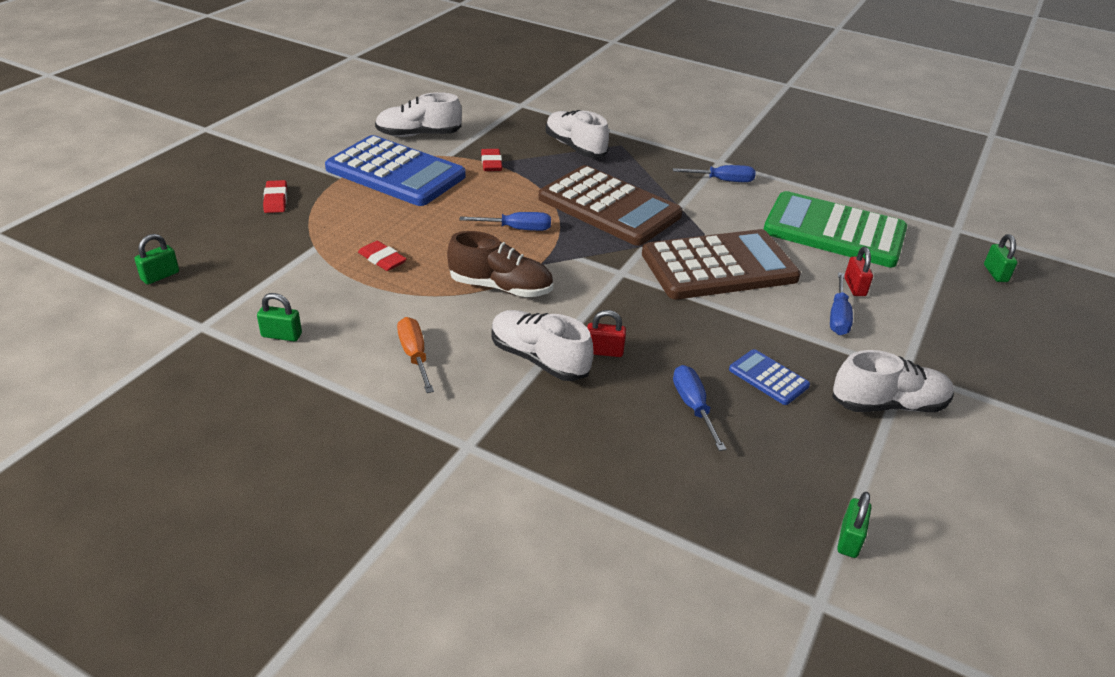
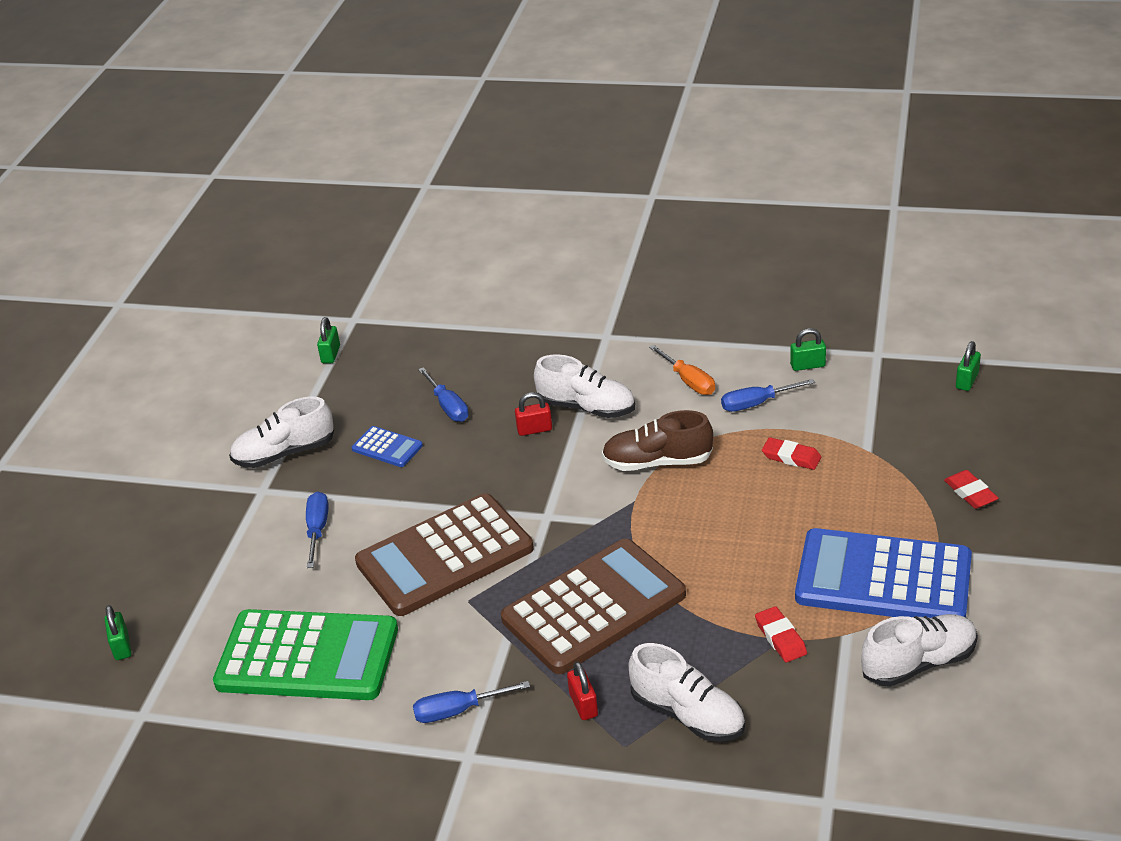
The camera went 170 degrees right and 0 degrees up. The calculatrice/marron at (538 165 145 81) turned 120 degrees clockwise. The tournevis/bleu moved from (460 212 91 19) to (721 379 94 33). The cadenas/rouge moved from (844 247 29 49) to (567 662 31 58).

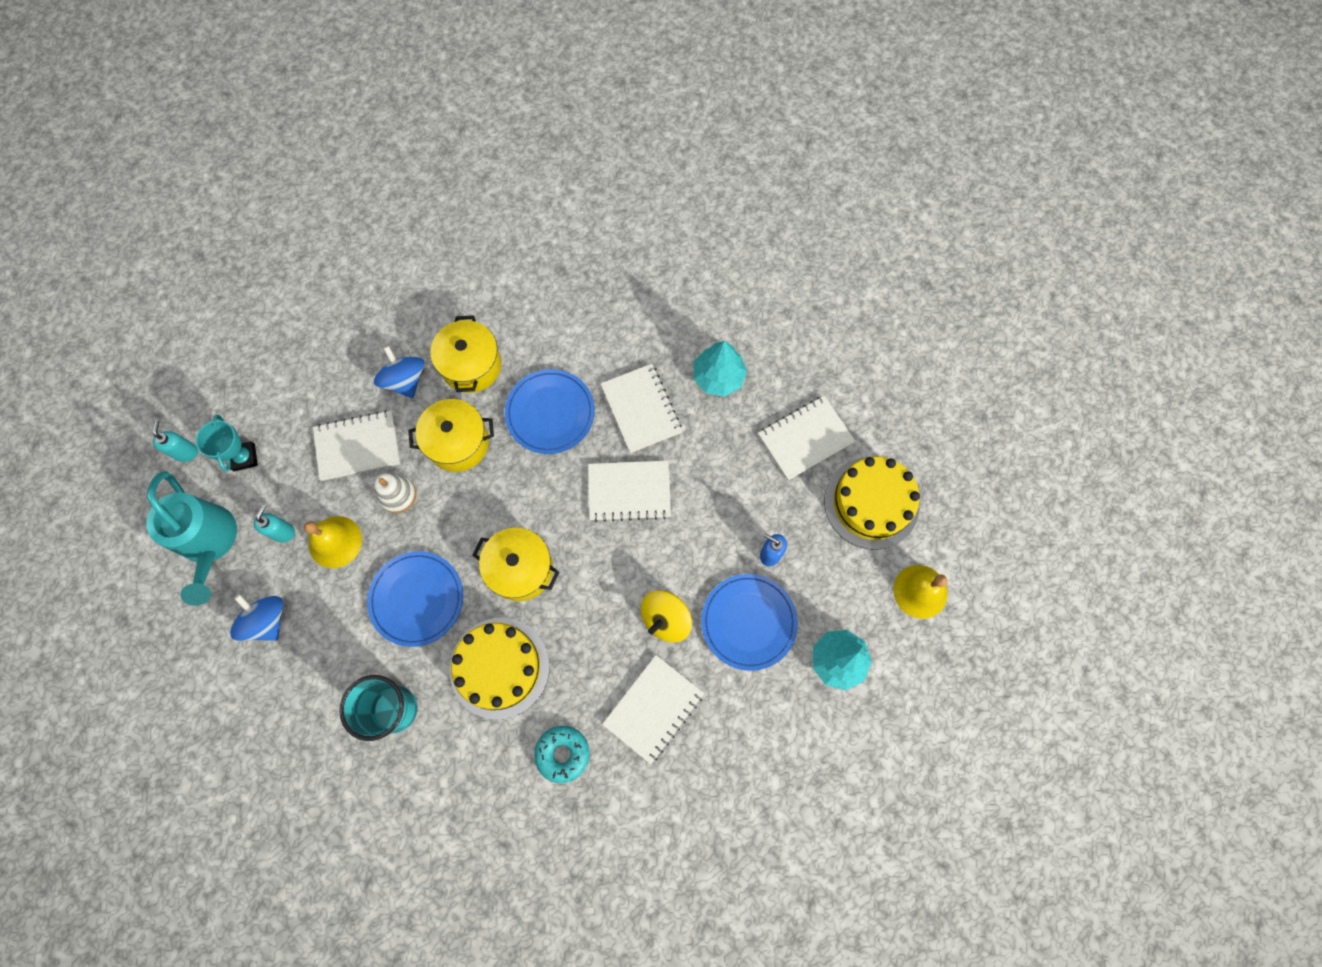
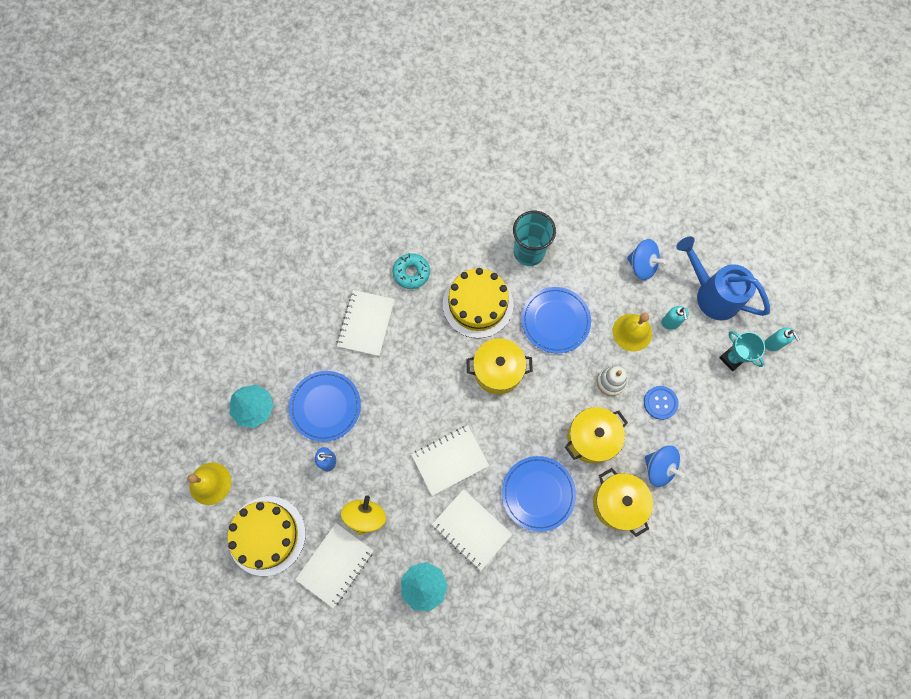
The camera went 155 degrees right and 0 degrees up. The carnet/blanc at (313 410 88 71) was replaced by the bouton/bleu at (644 386 35 34). The arrosoir/turquoise at (146 471 91 135) became the arrosoir/bleu at (676 236 94 84). The toupie/jaune moved from (641 590 51 53) to (341 495 45 40).

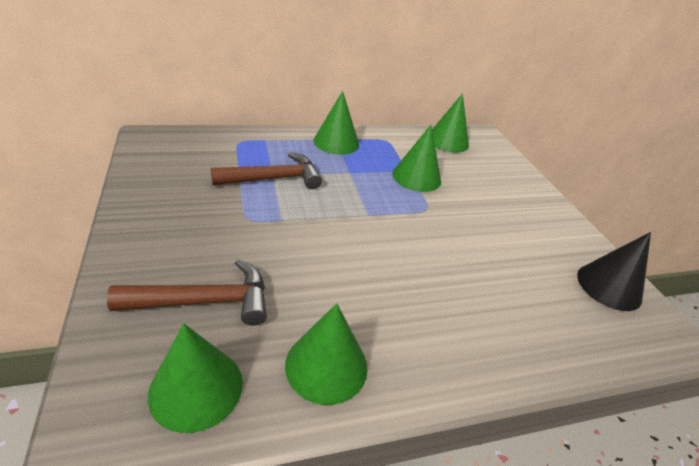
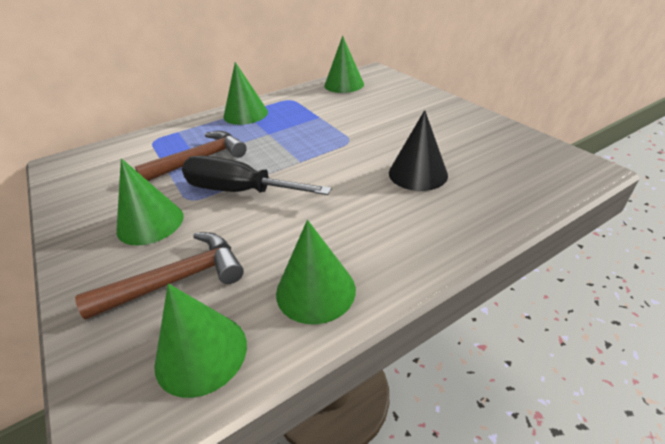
The camera went 10 degrees left and 0 degrees up. The cône/vert moved from (392 125 49 67) to (116 158 68 88). The cône/noir moved from (577 232 74 79) to (389 110 59 81). The tournevis/noir at (182 156 150 39) appeared.

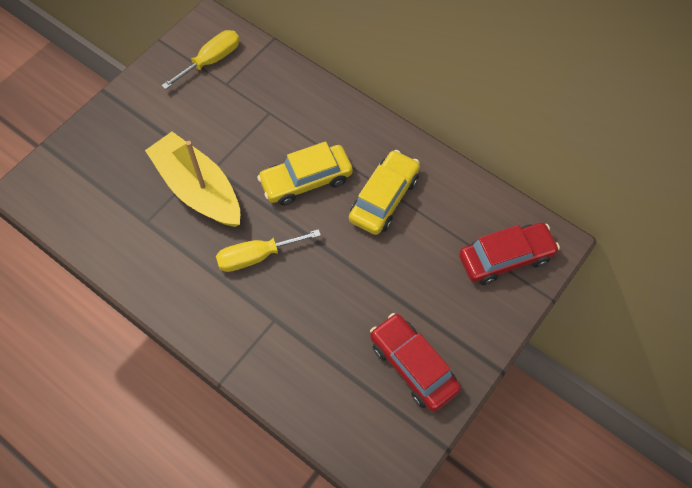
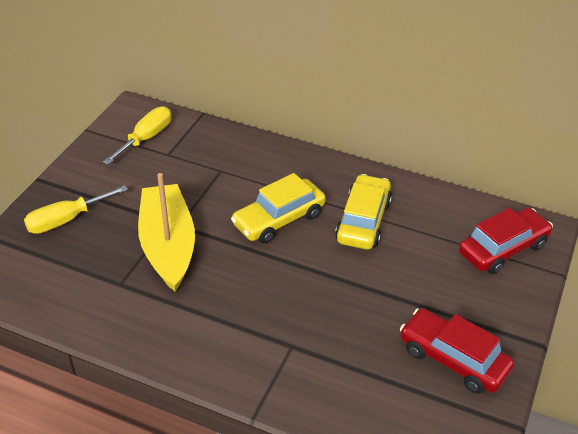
The camera went 15 degrees left and 20 degrees down. The bateau/jaune at (145 132 95 95) turned 45 degrees clockwise. The tournevis/jaune moved from (216 229 105 43) to (24 185 104 49).

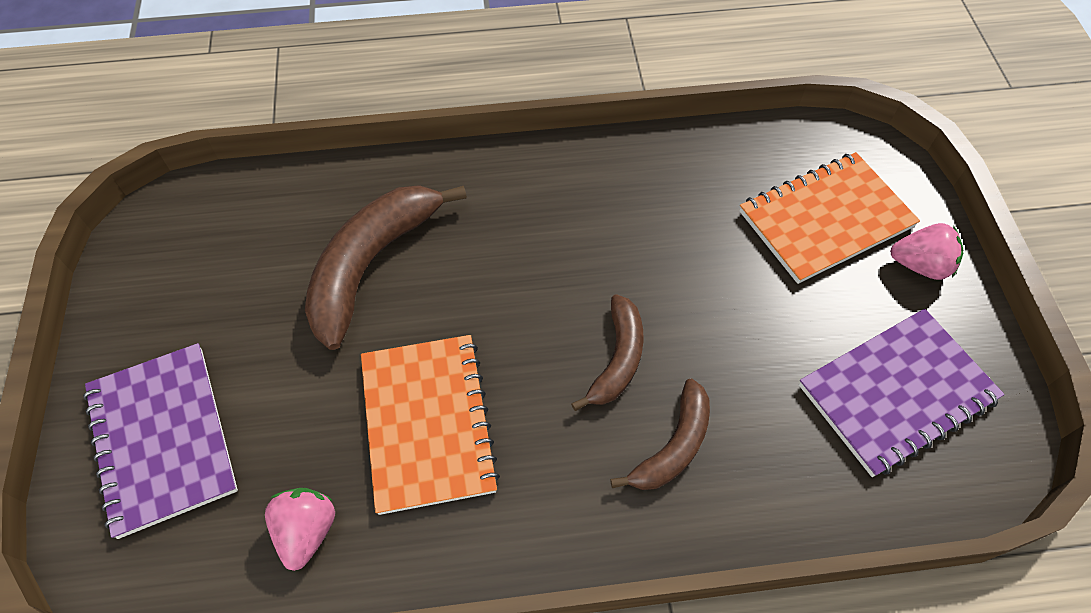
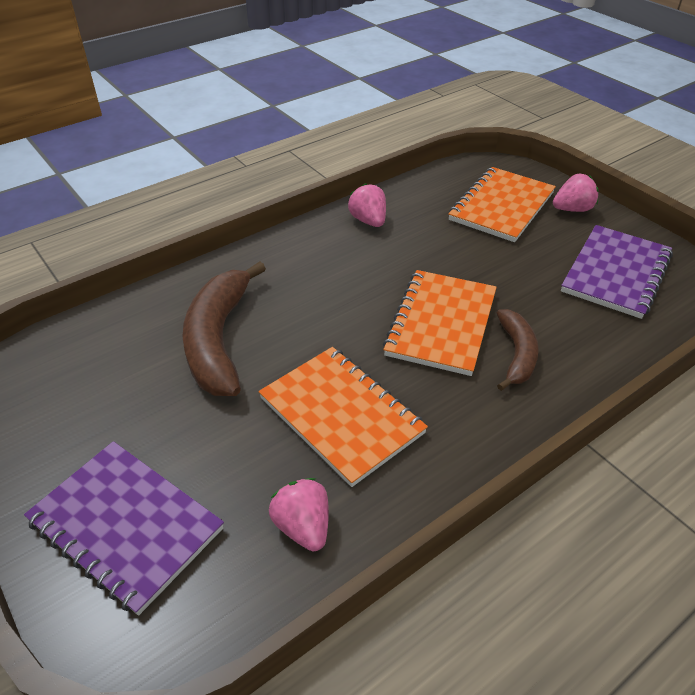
The camera went 30 degrees left and 15 degrees down. The banane/marron at (571 294 73 117) was replaced by the carnet/orange at (383 270 114 106). The fraise/rose at (348 183 38 44) appeared.

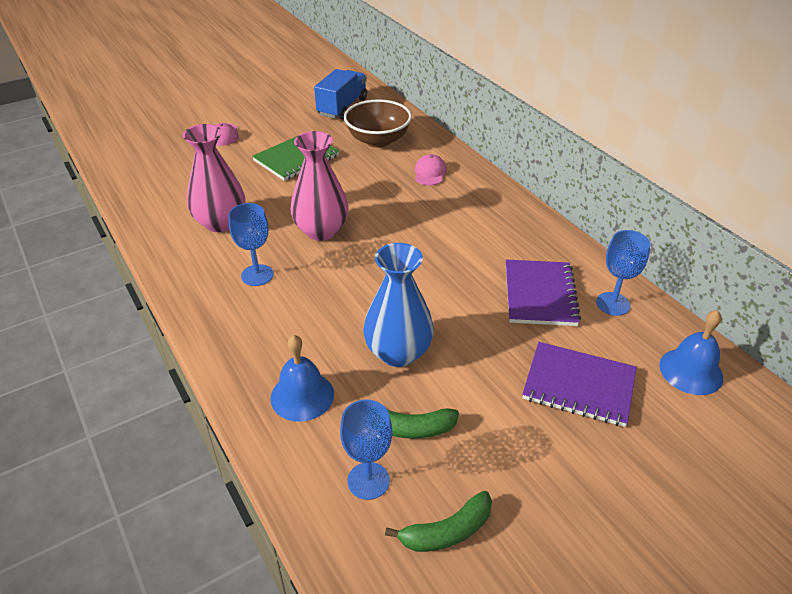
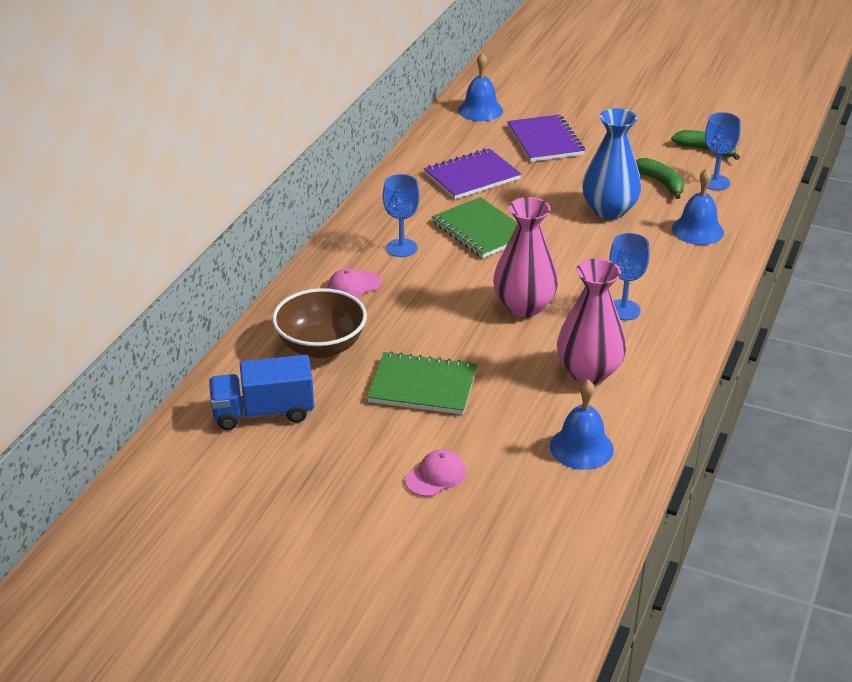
The camera went 125 degrees left and 5 degrees down. The verre à pied/bleu moved from (596 230 54 86) to (383 174 37 83). The carnet/vert at (432 197 85 61) appeared. The cloche/bleu at (550 380 64 90) appeared.

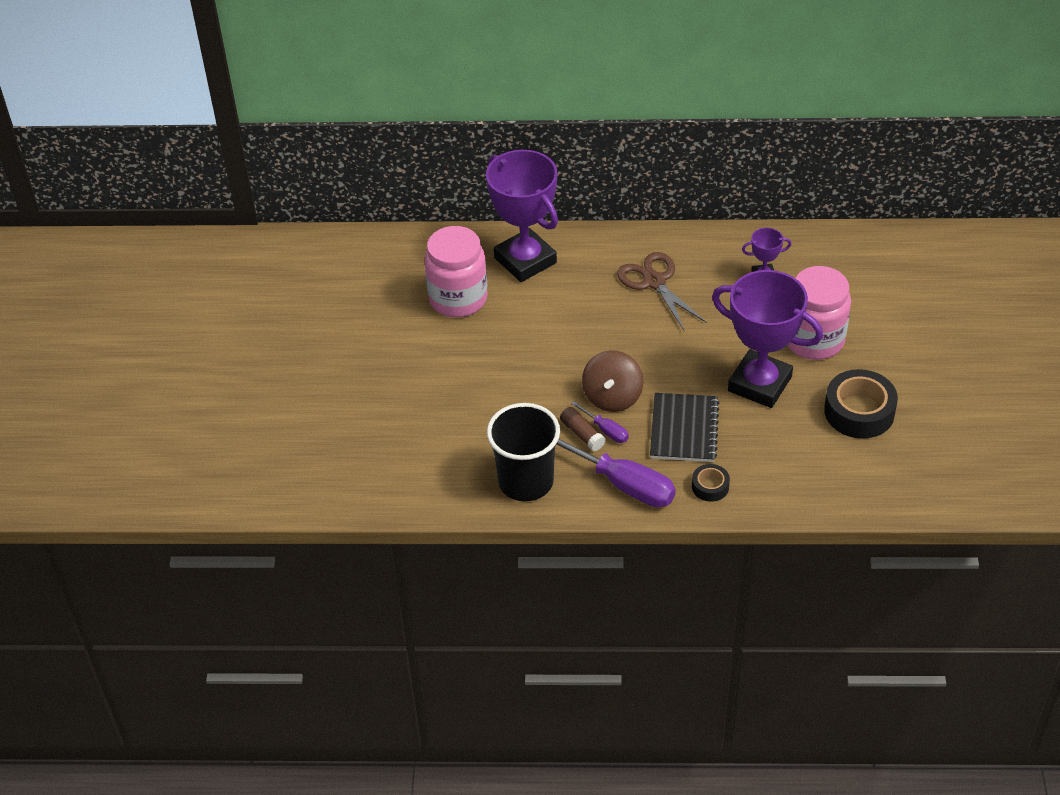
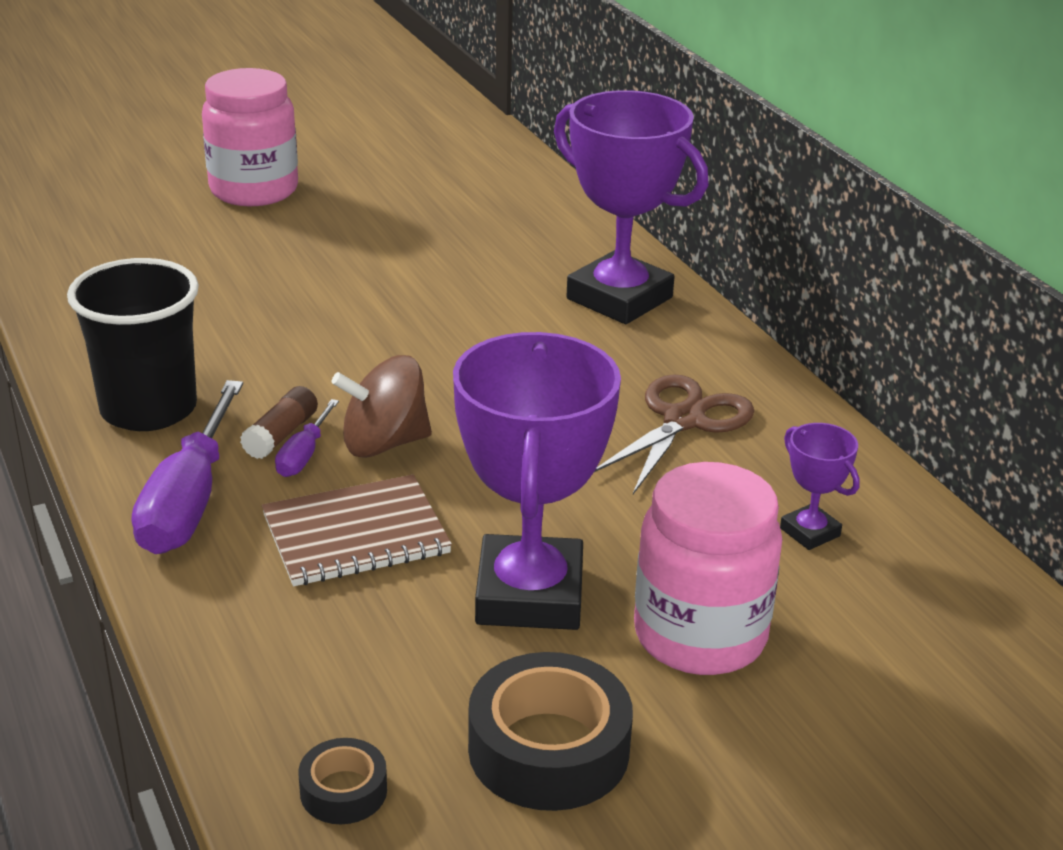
The camera went 60 degrees right and 15 degrees down. The trophée/violet at (486 150 72 132) turned 75 degrees counterclockwise. The bocal/rose moved from (424 226 64 91) to (202 68 96 138). The carnet/noir at (650 393 70 69) became the carnet/marron at (262 475 190 111). The ruban adhésif/noir moved from (692 464 38 38) to (298 738 89 86).

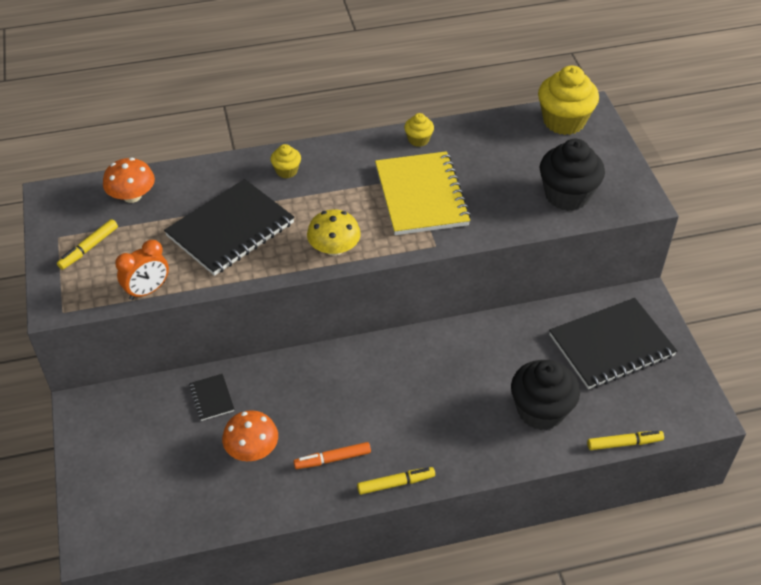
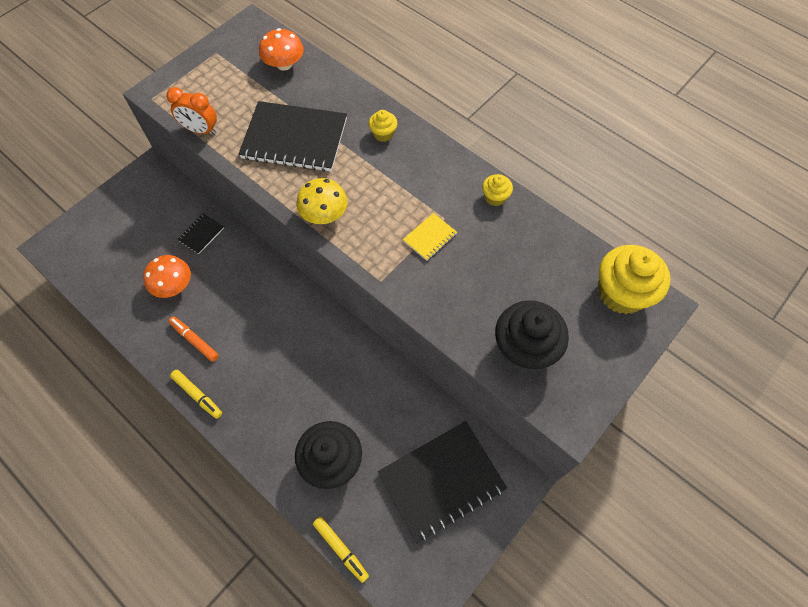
The camera went 55 degrees right and 15 degrees up. The carnet/jaune at (375 151 96 84) changed to 0.44 times the size. The feutre/jaune at (57 219 61 51) disappeared. The carnet/noir at (549 298 128 91) turned 60 degrees counterclockwise.

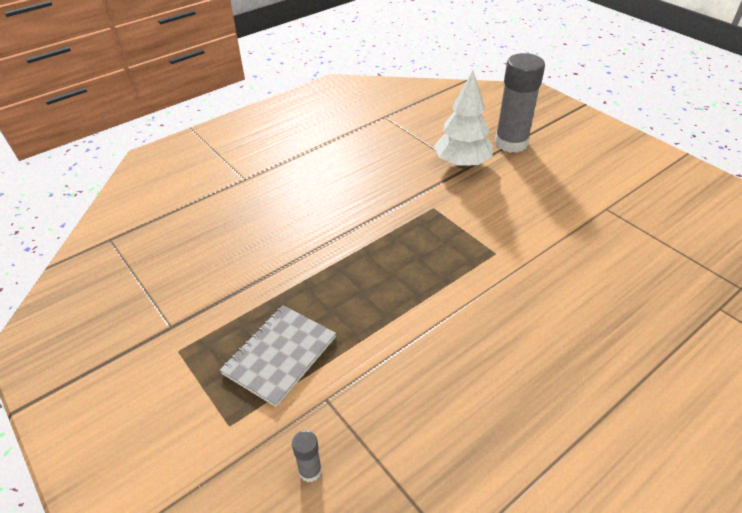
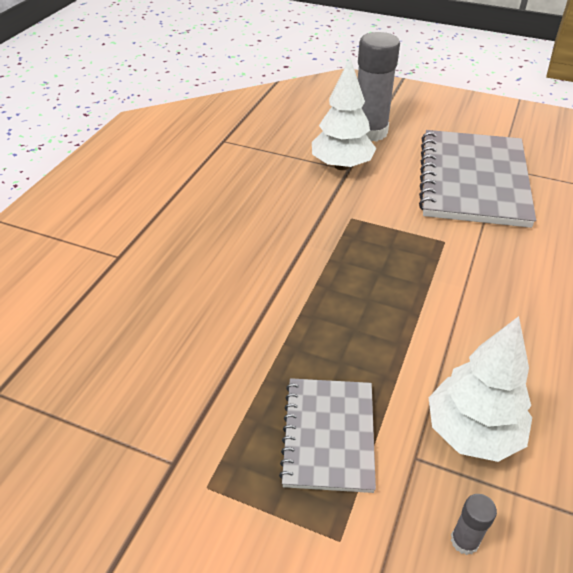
The camera went 30 degrees left and 0 degrees up. The carnet/gris at (419 130 117 98) appeared. The arbre/blanc at (429 316 103 146) appeared.

